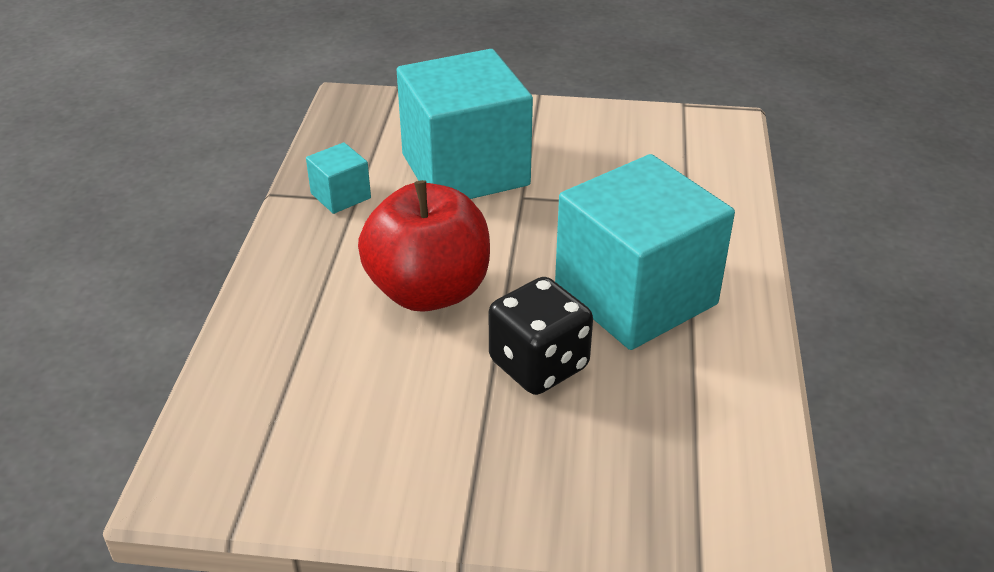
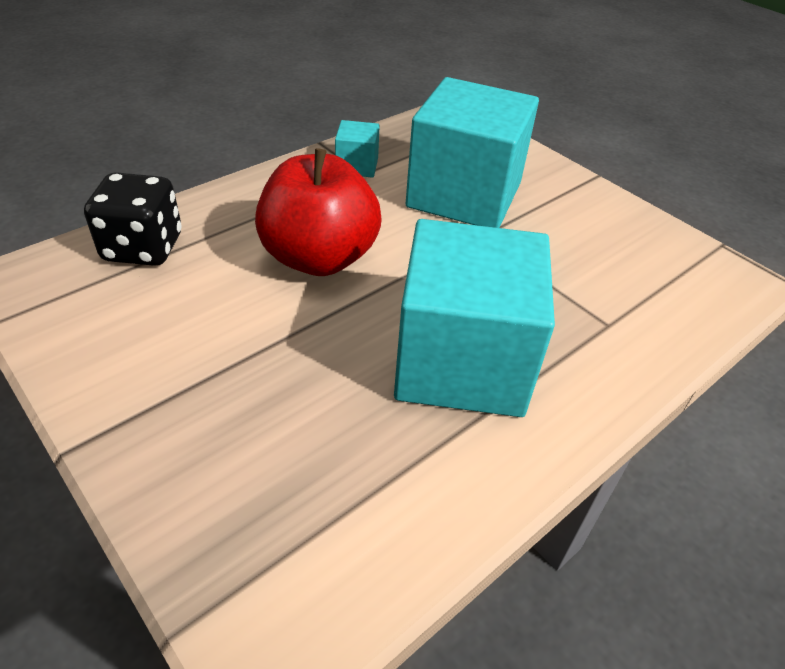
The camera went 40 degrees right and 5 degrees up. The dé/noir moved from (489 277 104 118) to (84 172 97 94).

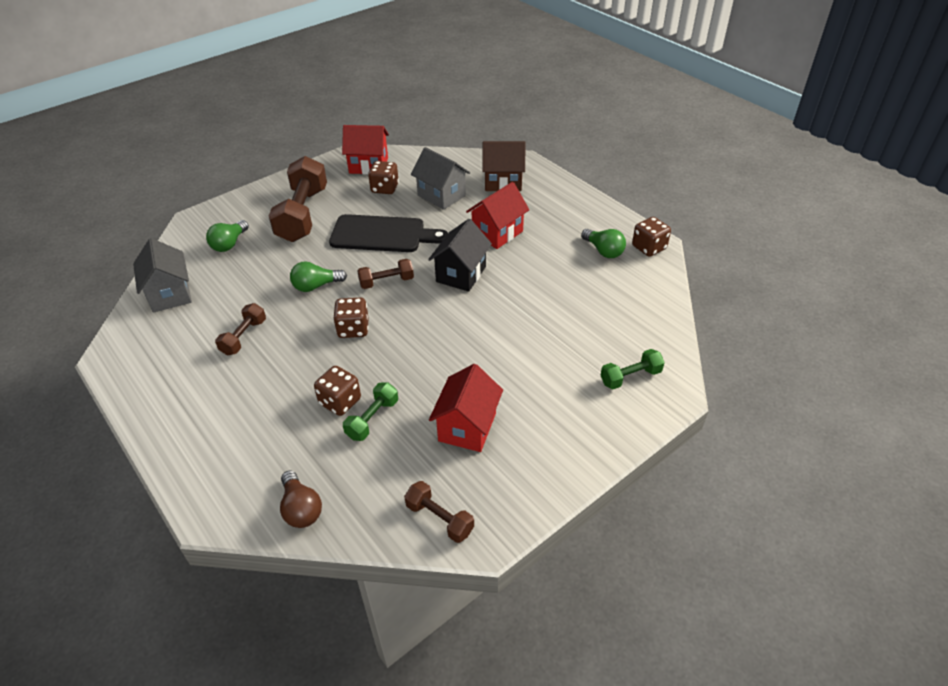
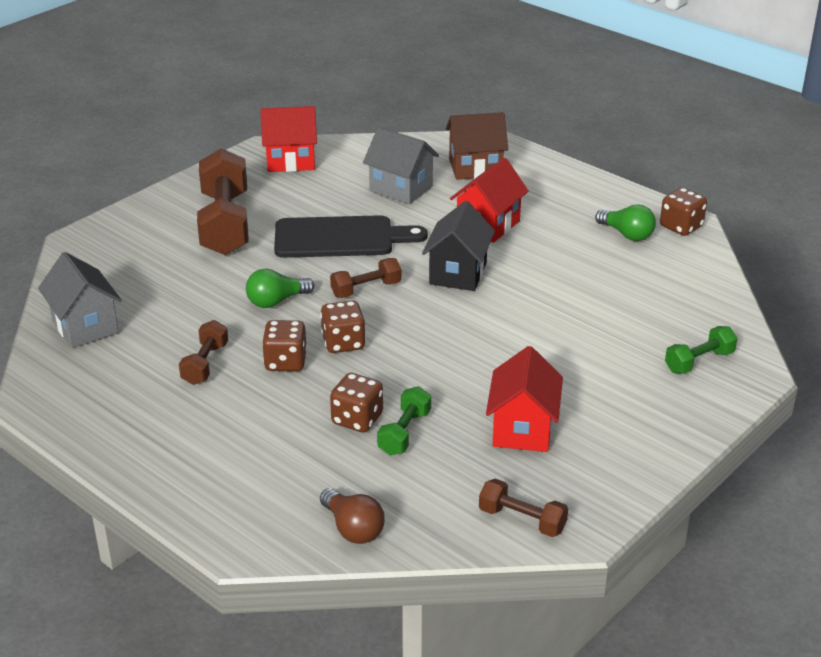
The camera went 10 degrees left and 10 degrees down. The dé/marron moved from (368 161 31 33) to (262 320 45 51). The ampoule/vert at (206 220 43 32) disappeared.

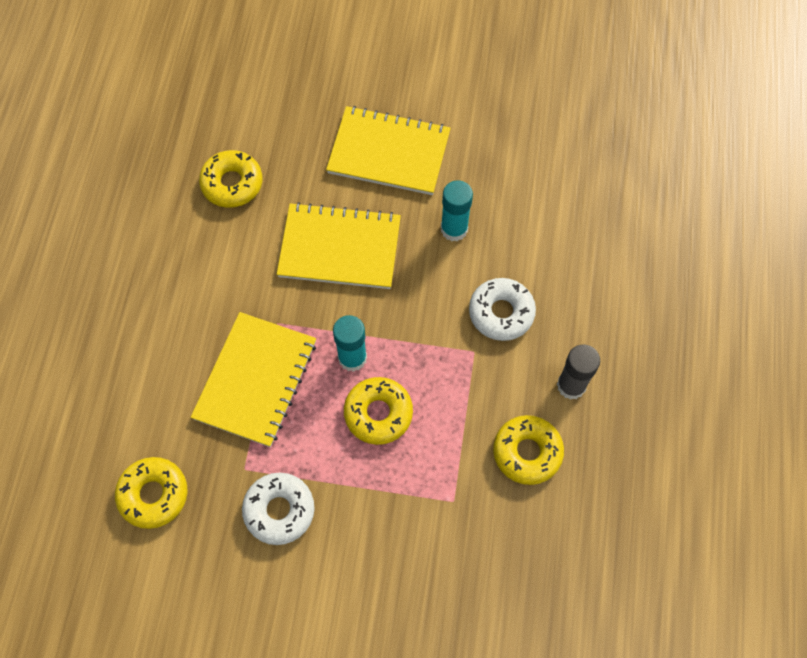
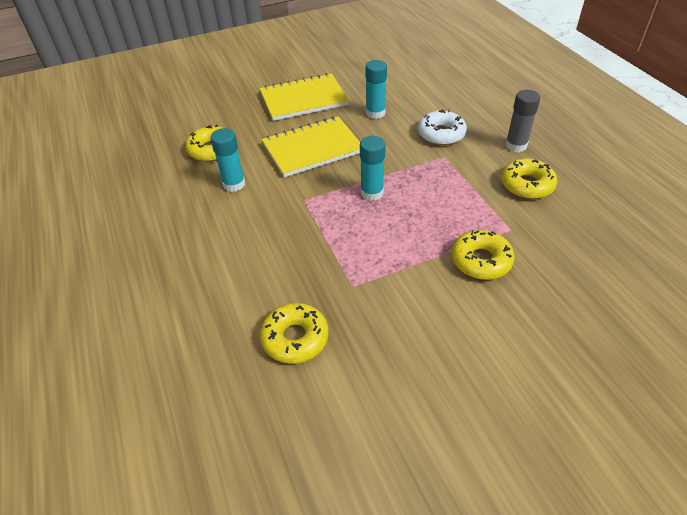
The camera went 30 degrees left and 20 degrees down. The carnet/jaune at (191 312 125 135) disappeared. The beignet/jaune moved from (344 377 69 68) to (451 230 64 50). The beignet/blanc at (242 473 72 72) disappeared. The bâton de colle/turquoise at (210 128 35 64) appeared.

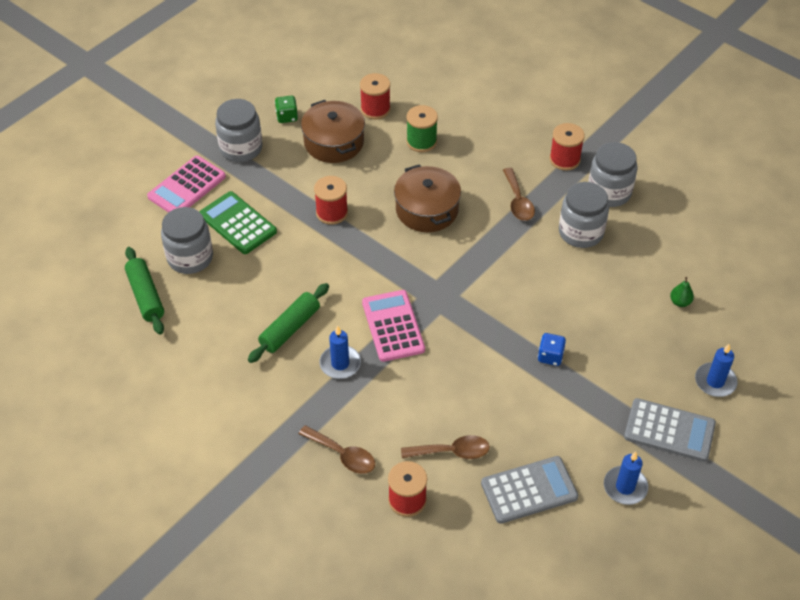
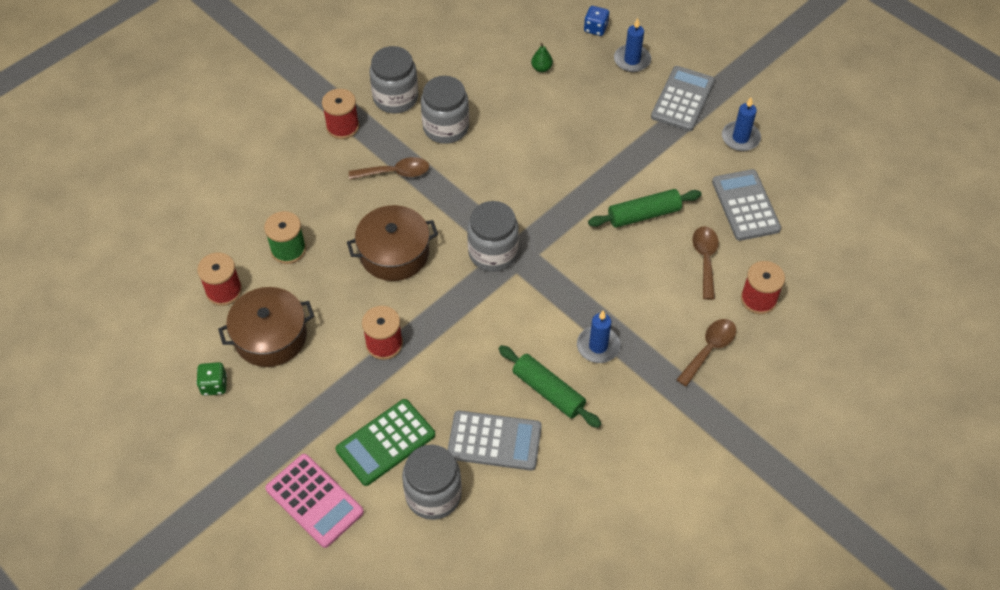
The camera went 85 degrees left and 5 degrees up. The bocal/gris moved from (215 99 47 63) to (467 201 52 71). The rouleau à pâtisserie/vert moved from (125 247 39 88) to (588 189 114 39). The calculatrice/rose at (362 290 63 72) disappeared. The dé/bleu moved from (538 333 28 33) to (584 6 25 30). The calculatrice/gris at (448 410 94 61) appeared.

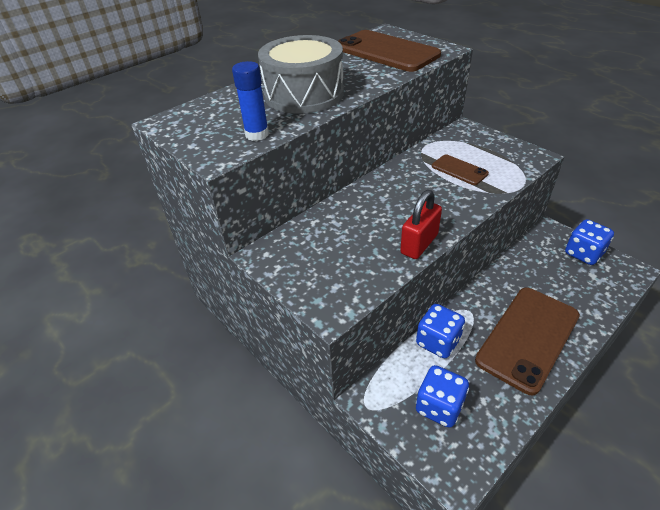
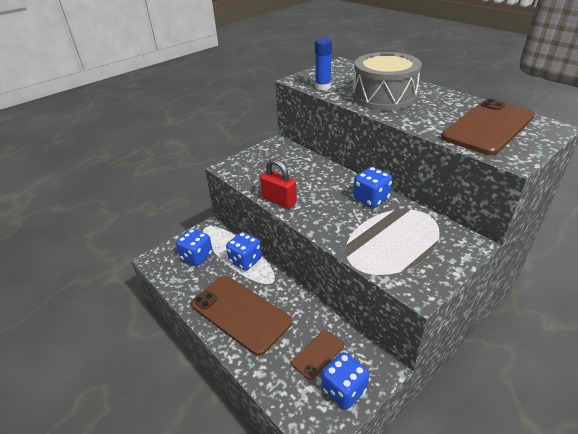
The camera went 90 degrees right and 5 degrees down. The téléphone/marron moved from (432 155 57 30) to (291 330 53 50). The dé/bleu at (354 167 38 41) appeared.

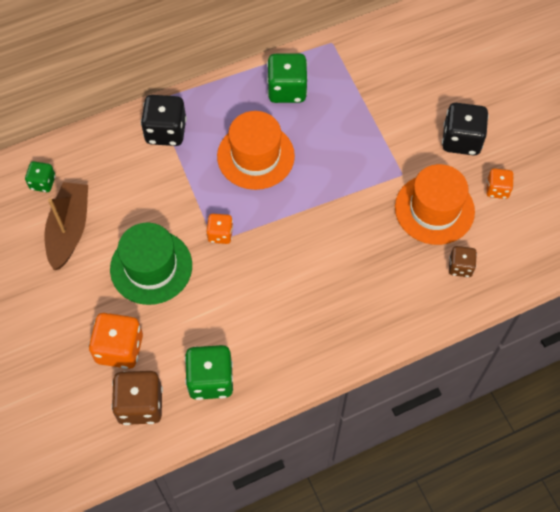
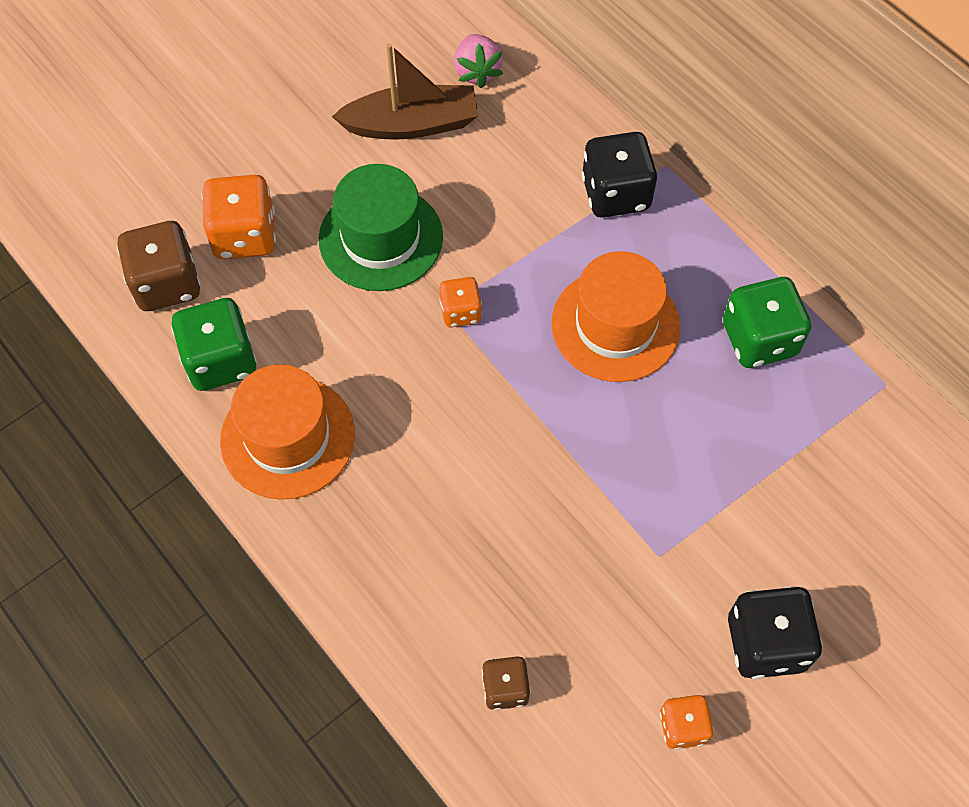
The camera went 75 degrees right and 0 degrees up. The dé/vert at (25 161 31 31) was replaced by the fraise/rose at (454 34 49 54). The chapeau/orange moved from (395 164 80 81) to (220 364 135 136).

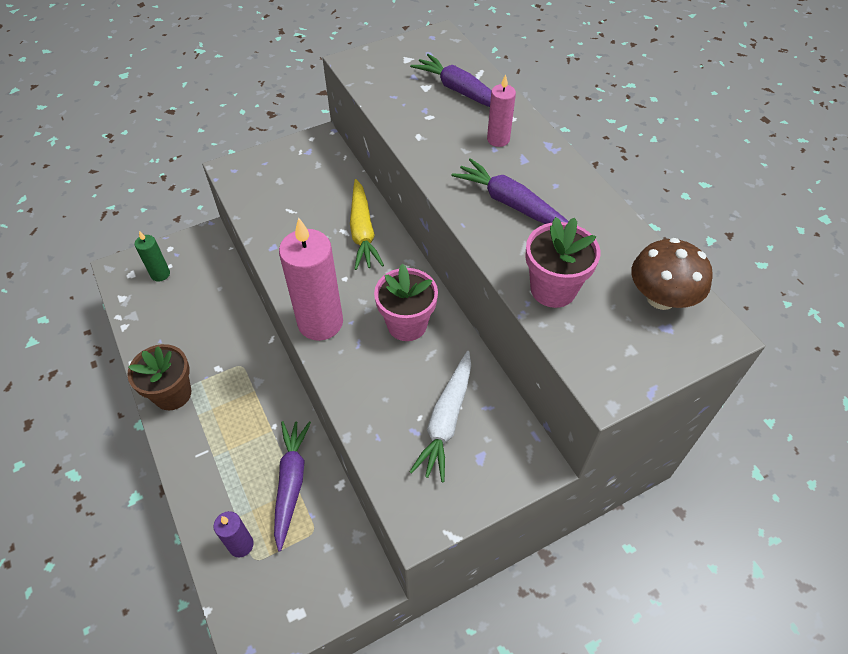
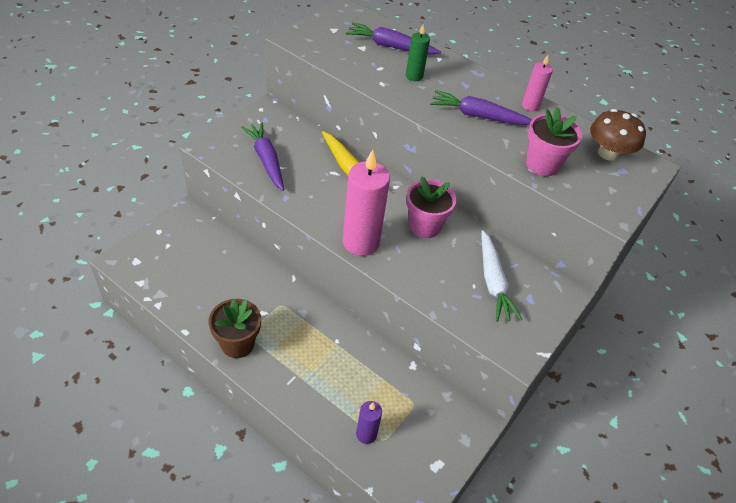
The camera went 30 degrees left and 5 degrees down. The bougie/rose moved from (487 74 29 73) to (522 55 31 56). The bougie/vert moved from (135 231 35 51) to (406 25 24 56). The carotte/violet moved from (274 421 37 131) to (241 122 43 69).

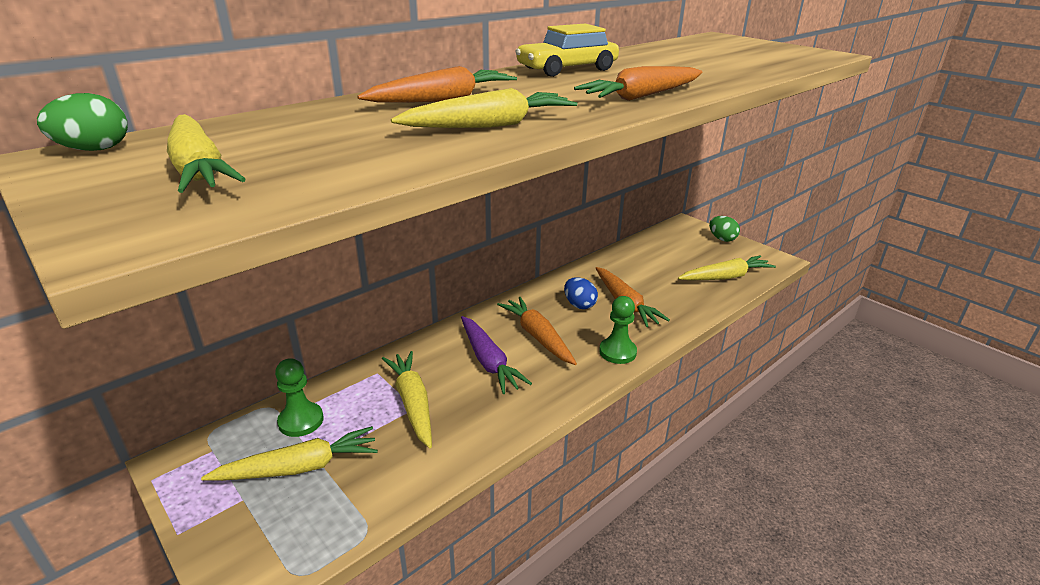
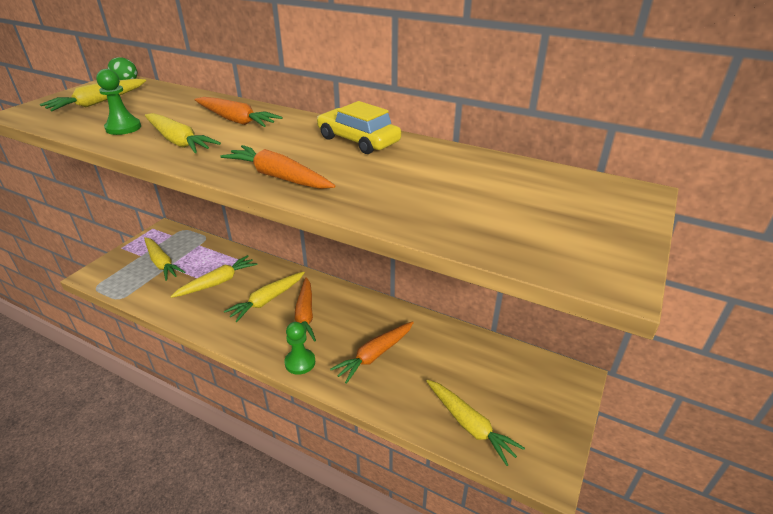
The camera went 70 degrees right and 5 degrees up. The œuf/vert at (709 216 31 26) disappeared. The œuf/bleu at (564 277 34 32) disappeared. The carotte/orange at (497 297 80 68) turned 135 degrees clockwise. The carotte/violet at (461 316 71 78) became the carotte/jaune at (224 272 81 50). The pion/vert moved from (275 358 49 79) to (96 69 45 66).

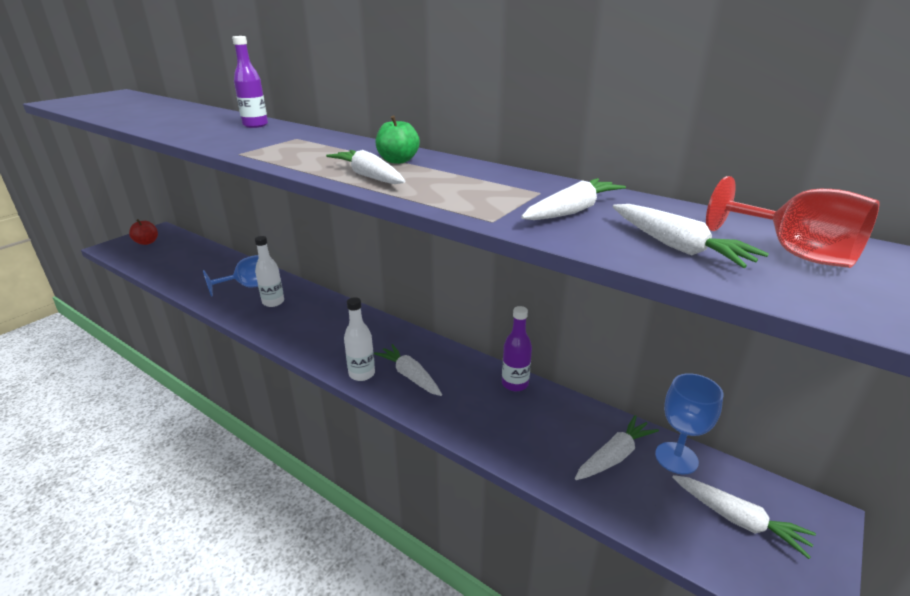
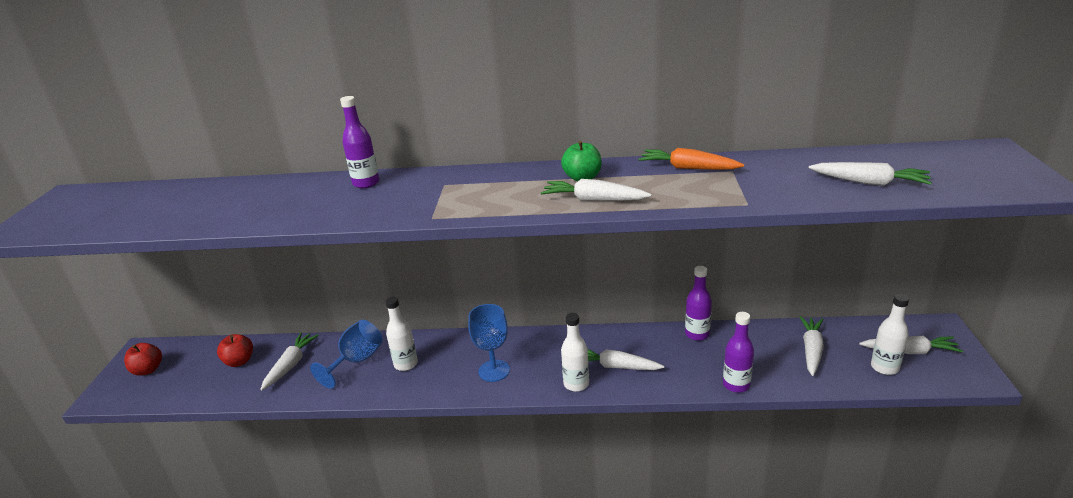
The camera went 30 degrees left and 0 degrees up. The verre à pied/rouge at (706 176 173 92) disappeared. The carotte/blanc moved from (521 178 105 42) to (260 333 59 58). The verre à pied/bleu moved from (655 373 68 101) to (468 304 42 78). The carotte/orange at (639 148 105 22) appeared. The bouteille/blanc at (871 294 38 81) appeared. The bouteille/violet at (723 312 31 81) appeared. The pomme/rouge at (217 334 36 33) appeared.

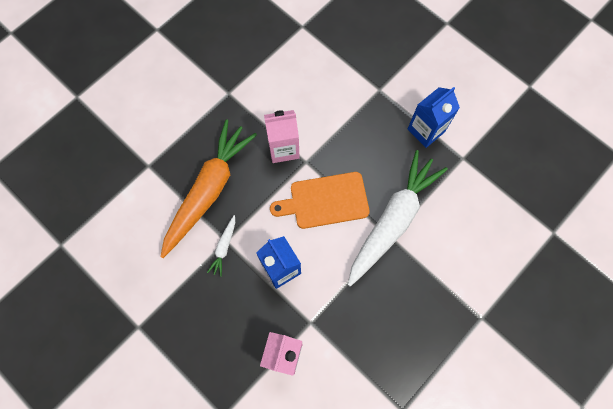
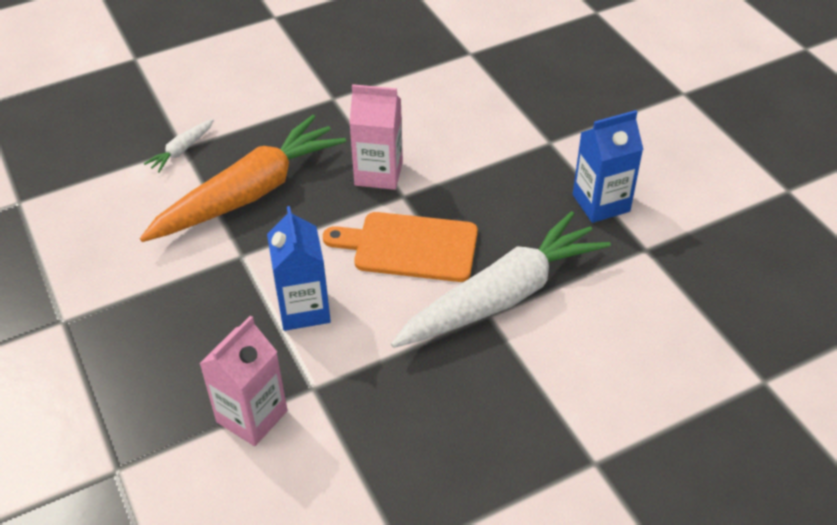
The camera went 20 degrees right and 25 degrees down. The carotte/blanc moved from (207 215 28 62) to (144 119 70 54).

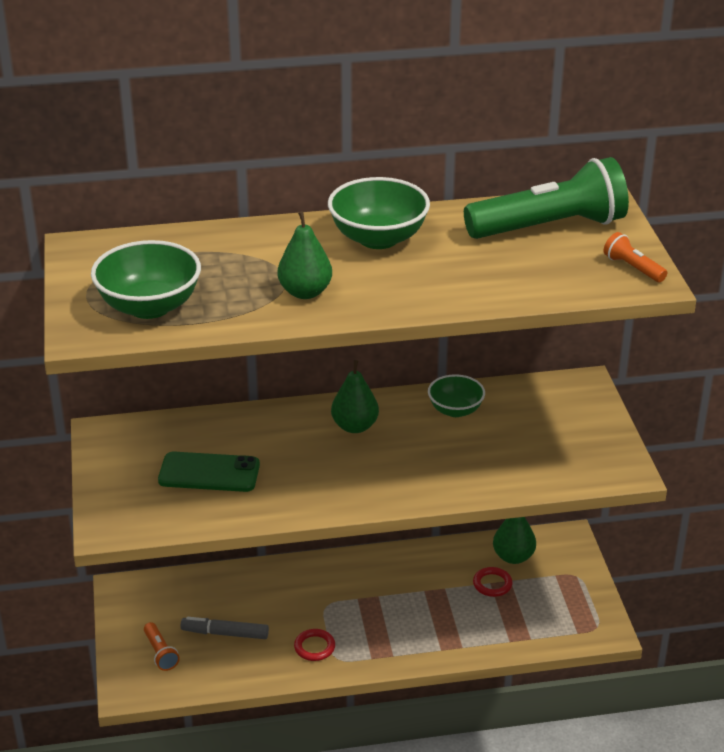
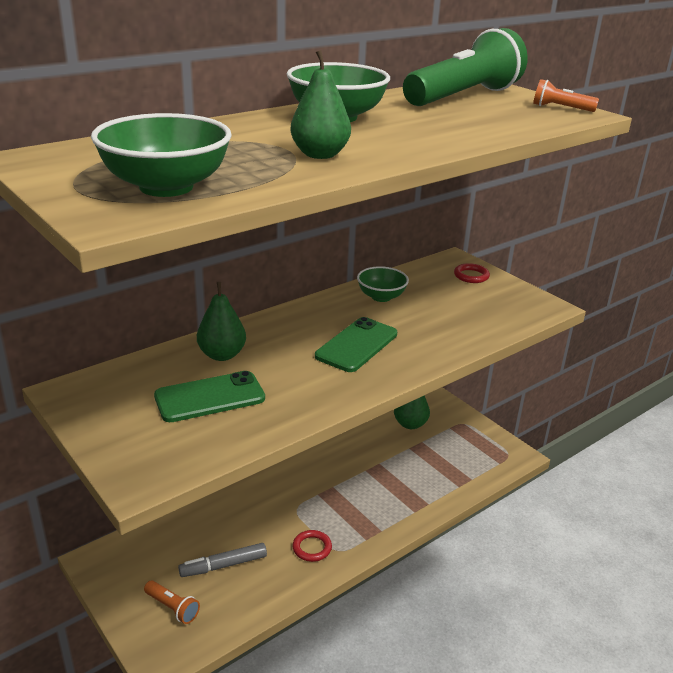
The camera went 30 degrees left and 5 degrees down. The poire/vert moved from (331 360 48 73) to (197 282 49 79). The anneau/rouge moved from (473 567 40 30) to (454 263 36 20). The téléphone/vert at (315 317 82 55) appeared.

